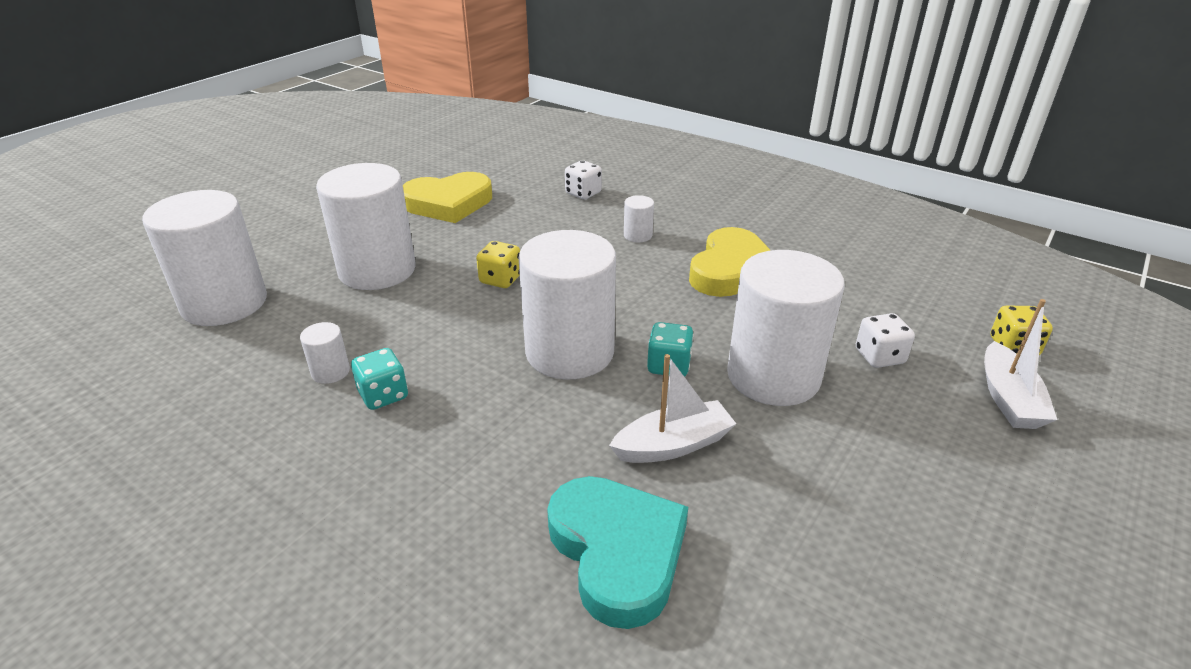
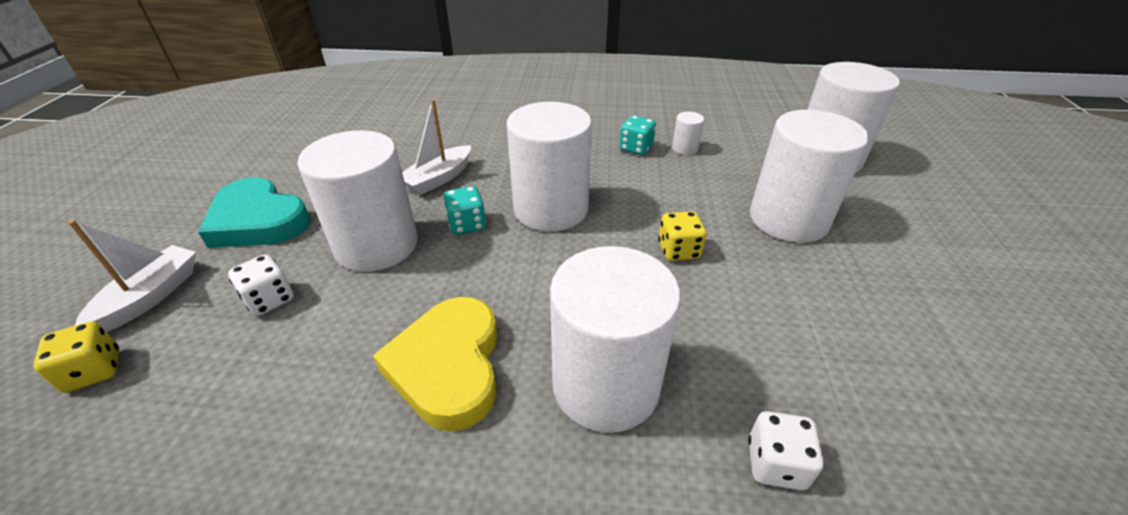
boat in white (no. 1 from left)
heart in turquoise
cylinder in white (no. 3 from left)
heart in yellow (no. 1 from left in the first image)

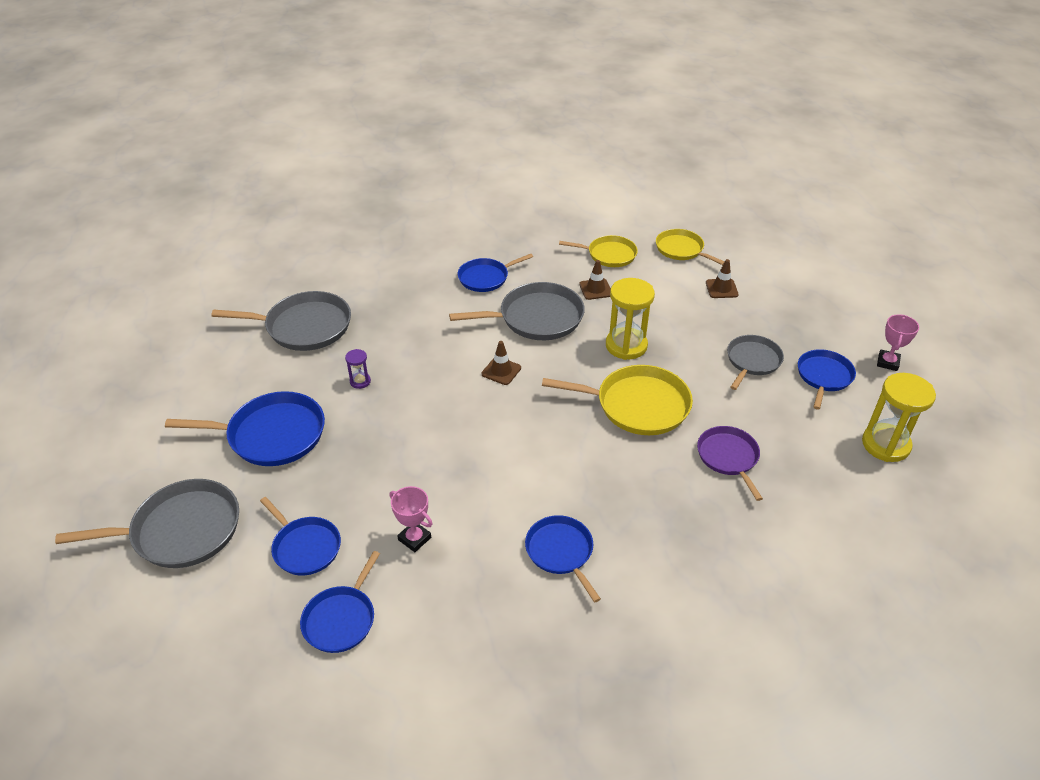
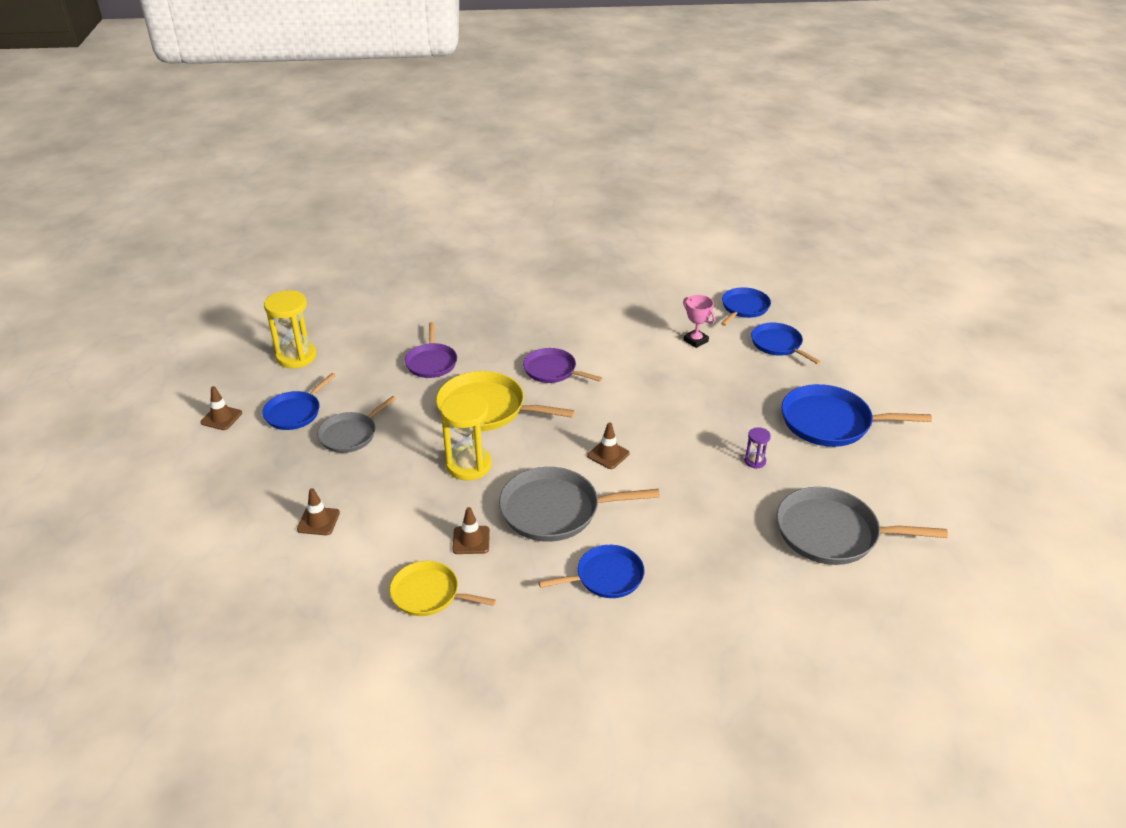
traffic cone in brown (no. 1 from left)
pan in purple (no. 2 from left)
pan in grey (no. 1 from left in the first image)
pan in blue (no. 5 from left in the first image)
pan in yellow (no. 3 from left in the first image)

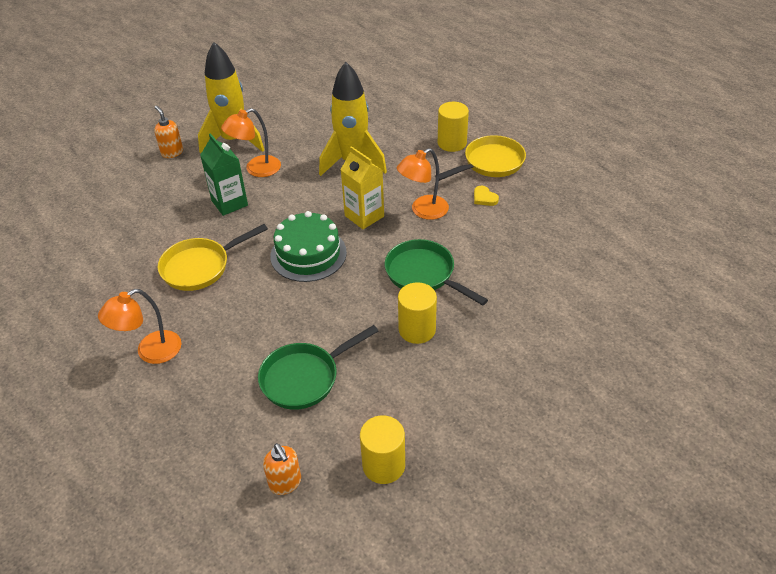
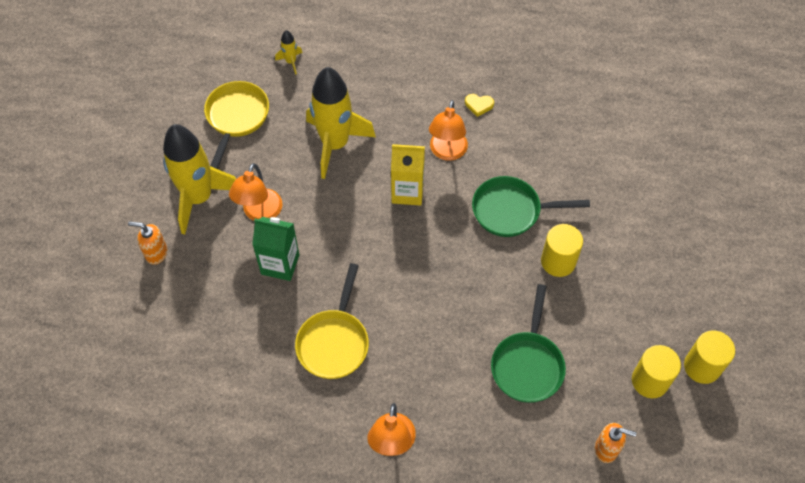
pan in yellow (no. 1 from left)
rocket in yellow (no. 2 from left)
cylinder in yellow (no. 3 from left)
cake in green

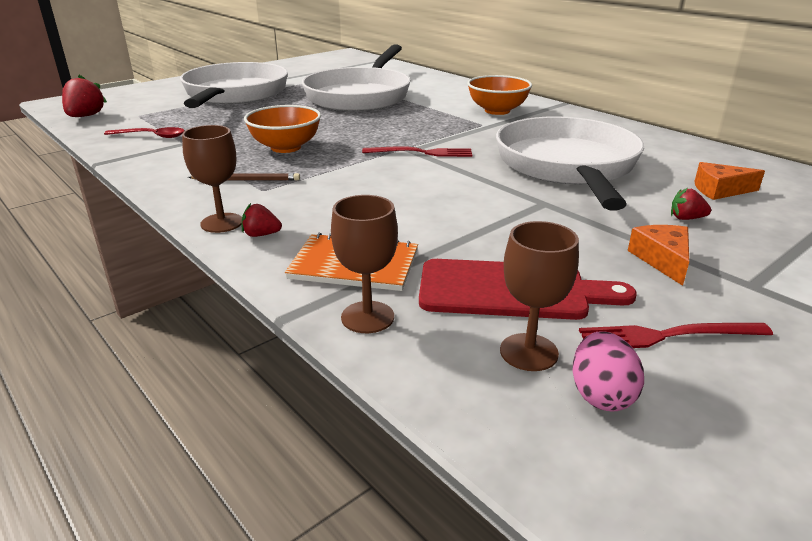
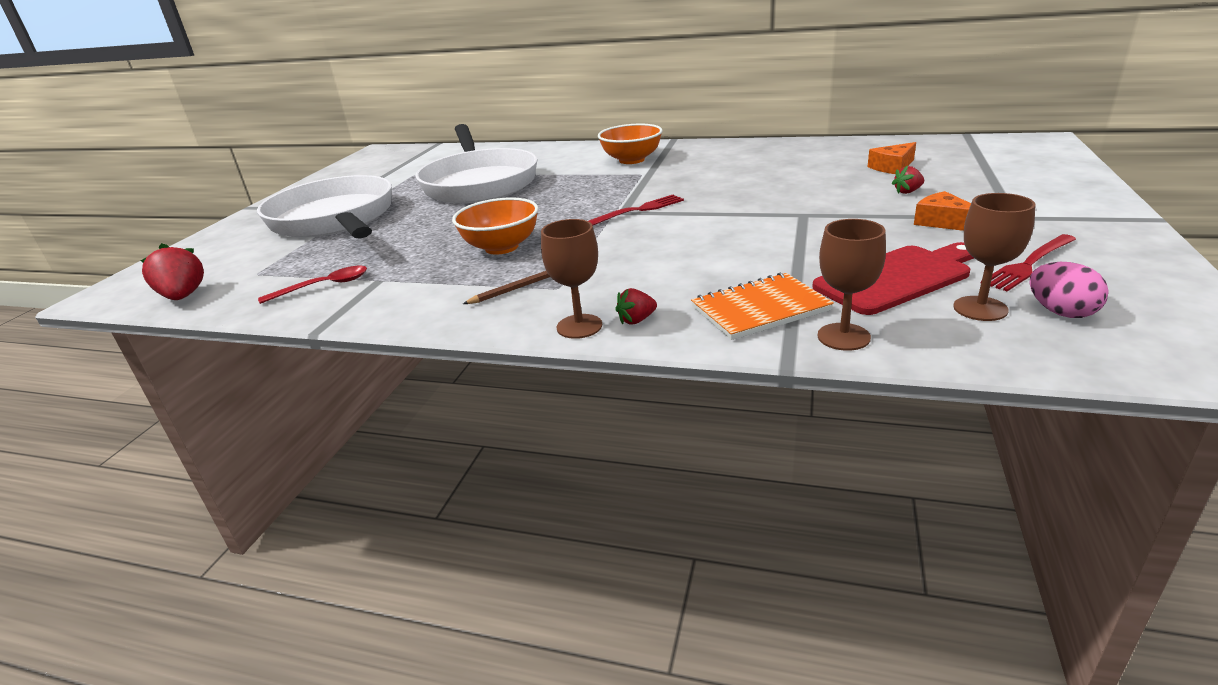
pan in white (no. 3 from left in the first image)

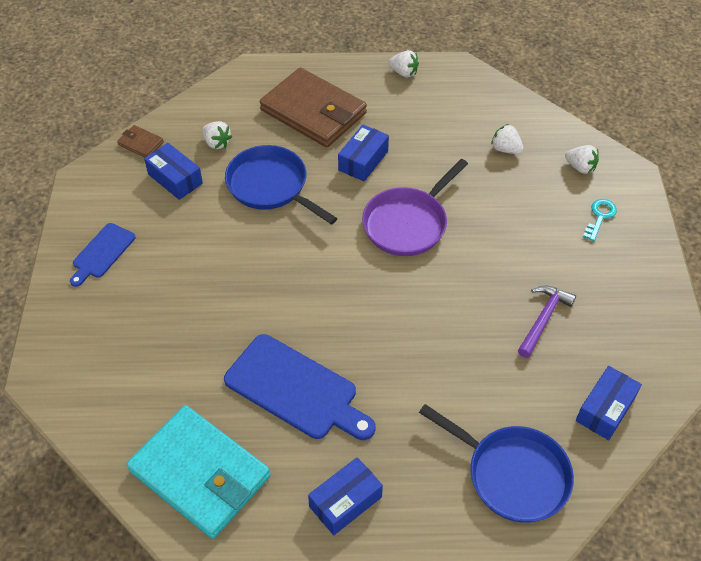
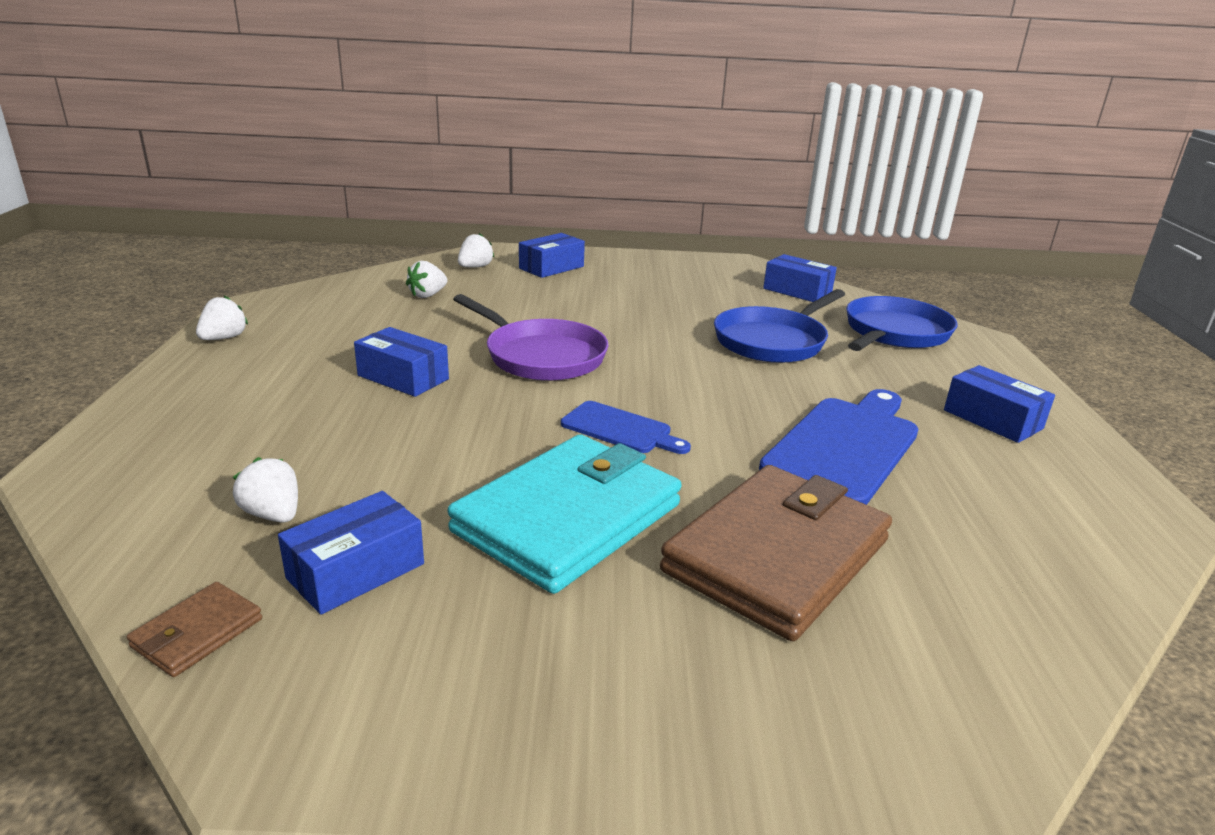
strawberry in white (no. 2 from left)
wallet in turquoise
box in blue (no. 3 from left)
cutting board in blue (no. 1 from left)
wallet in brown (no. 2 from left)
pan in blue (no. 1 from left)
hammer in purple

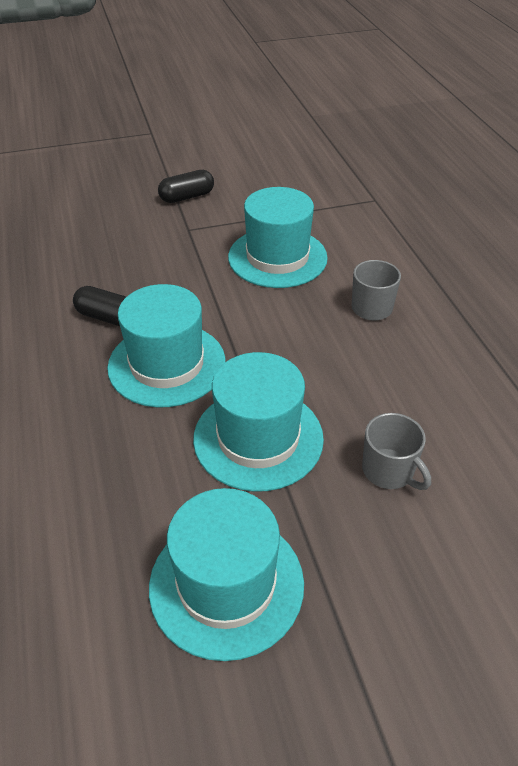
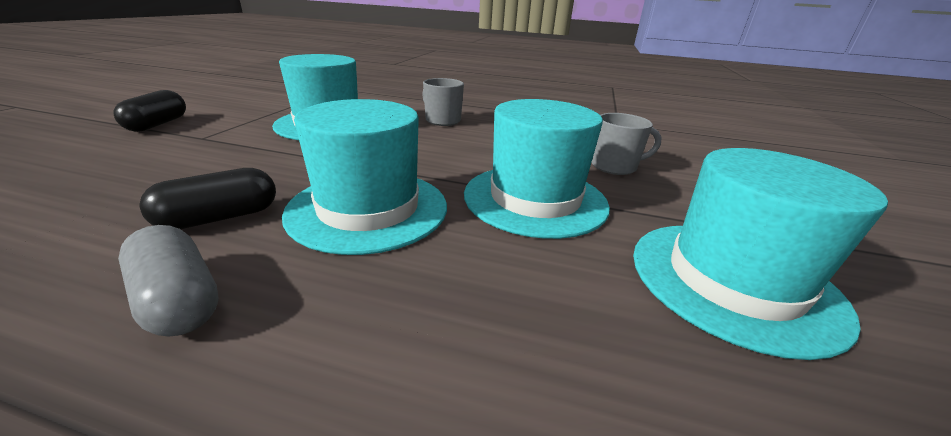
capsule in grey

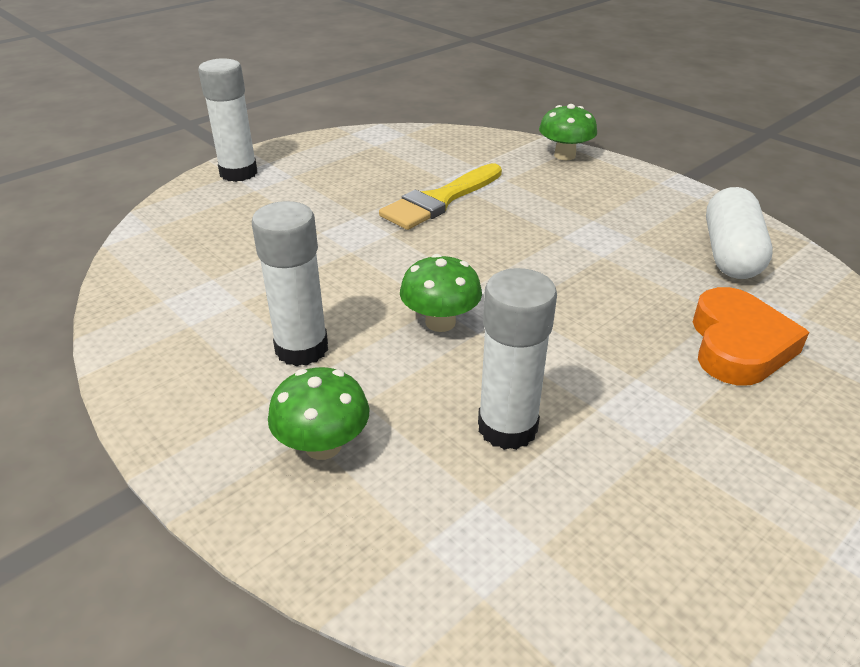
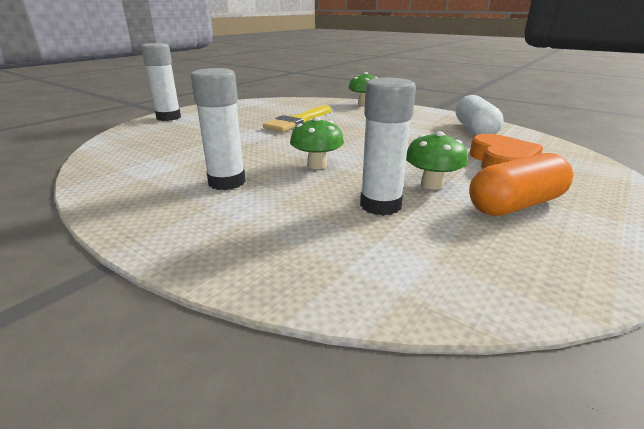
mushroom in green (no. 3 from left)
capsule in orange

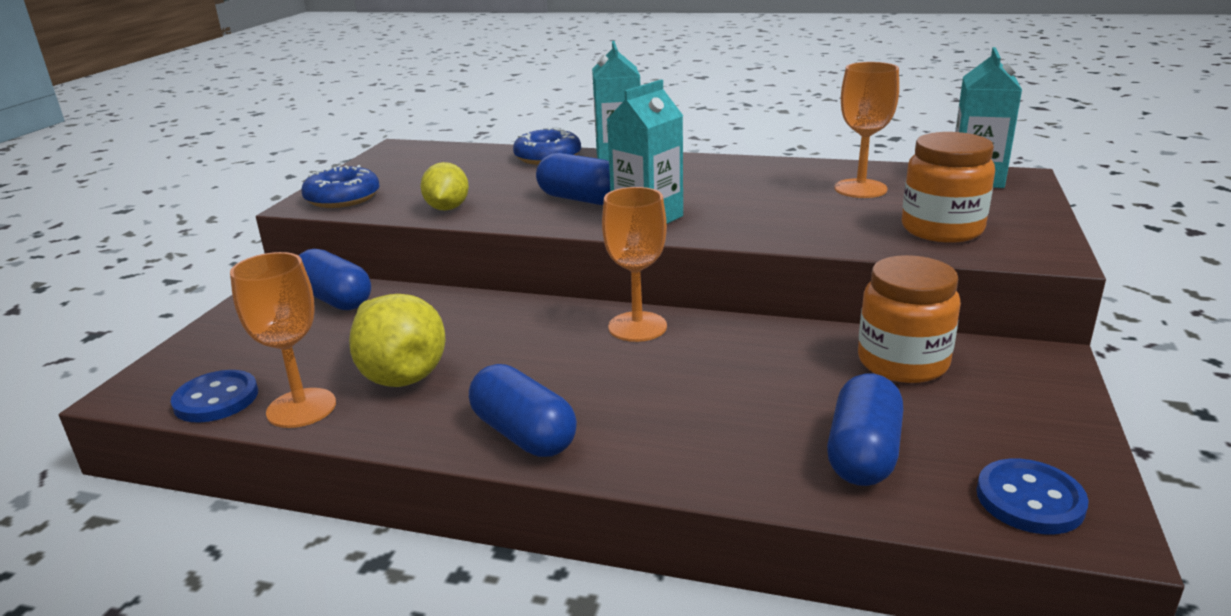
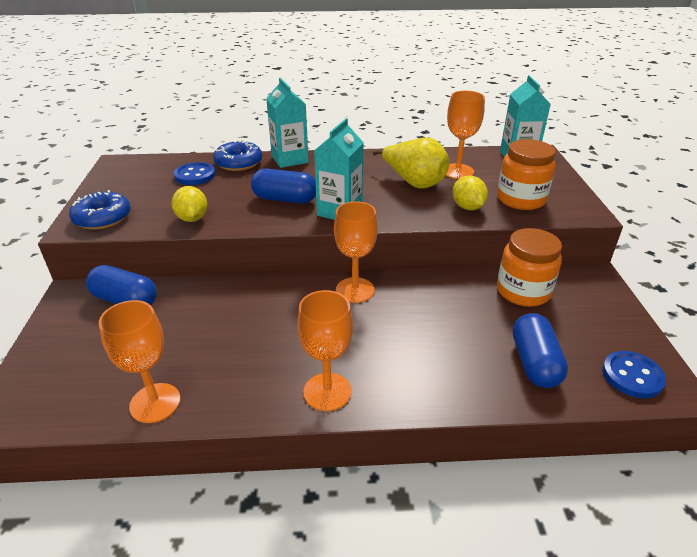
button in blue (no. 1 from left)
goblet in orange (no. 2 from left)
pear in yellow
lemon in yellow (no. 2 from left)

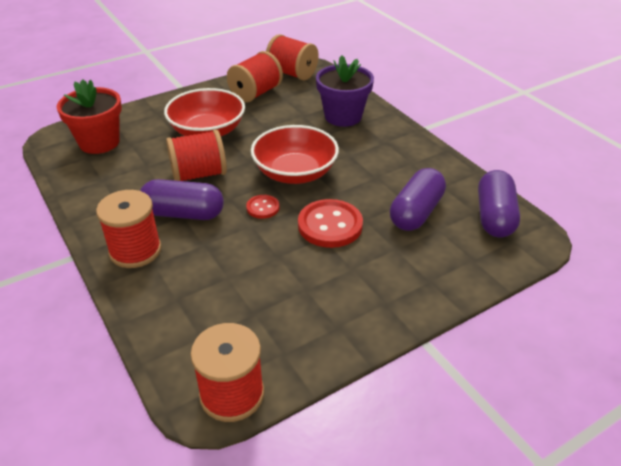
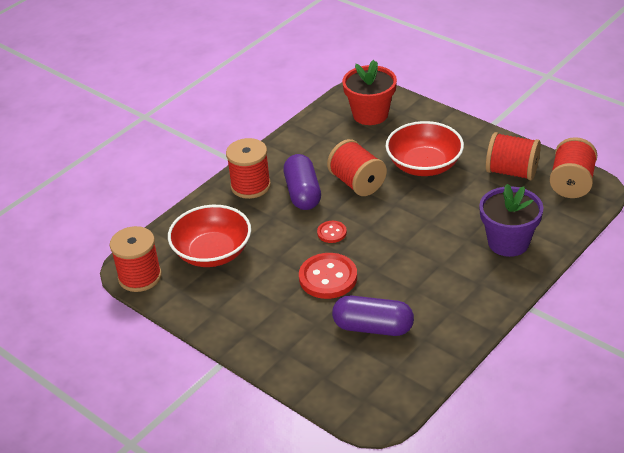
bowl in red (no. 1 from left)
capsule in purple (no. 3 from left in the first image)

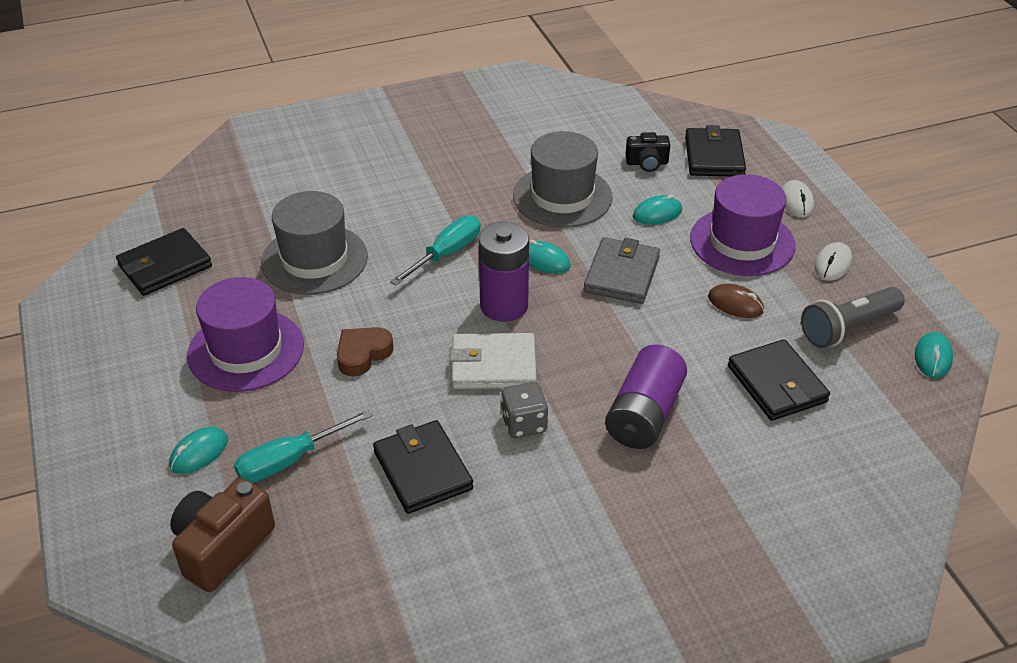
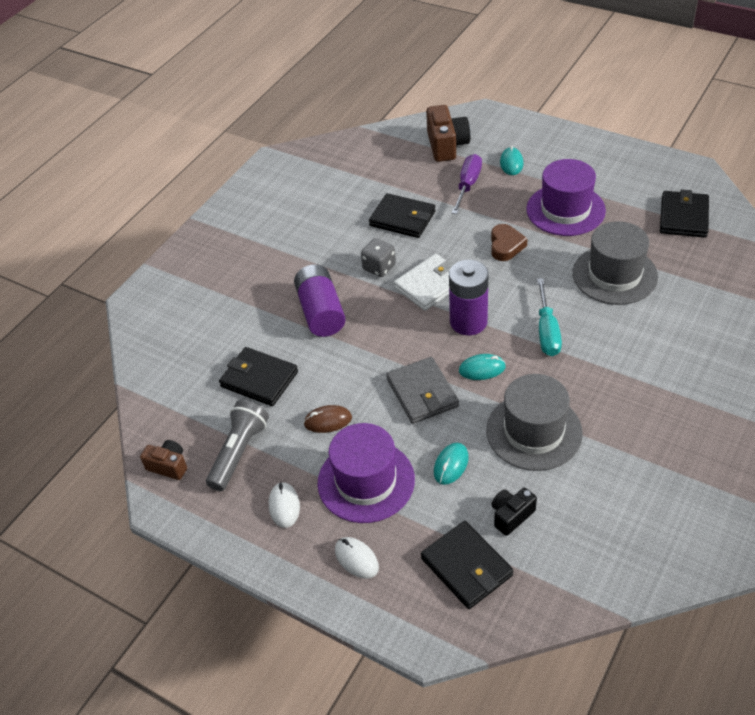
camera in brown (no. 1 from left)
screwdriver in purple

